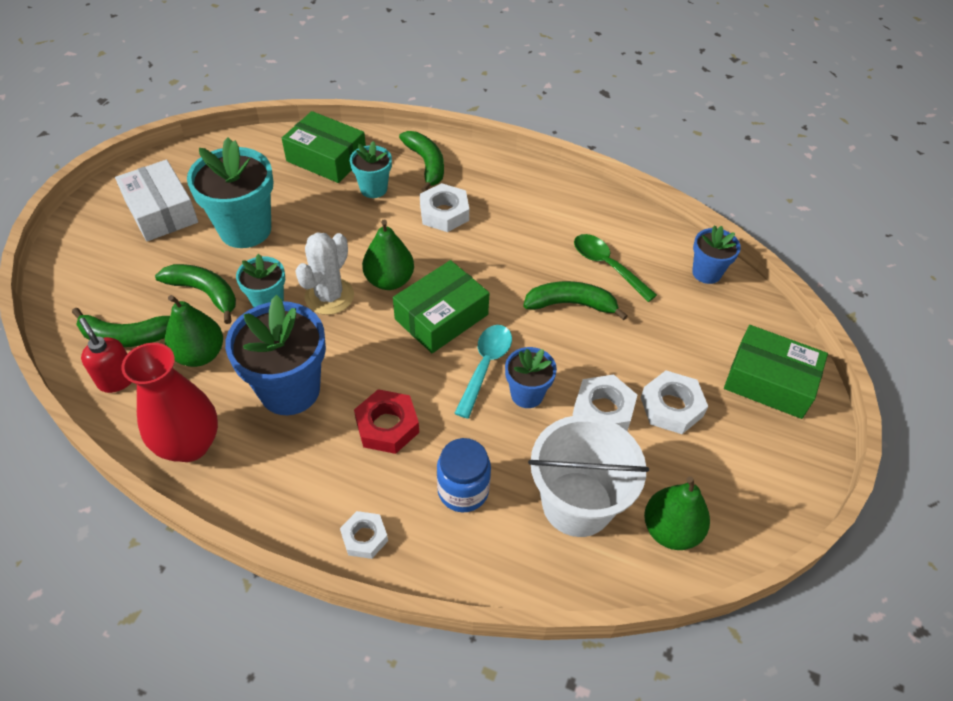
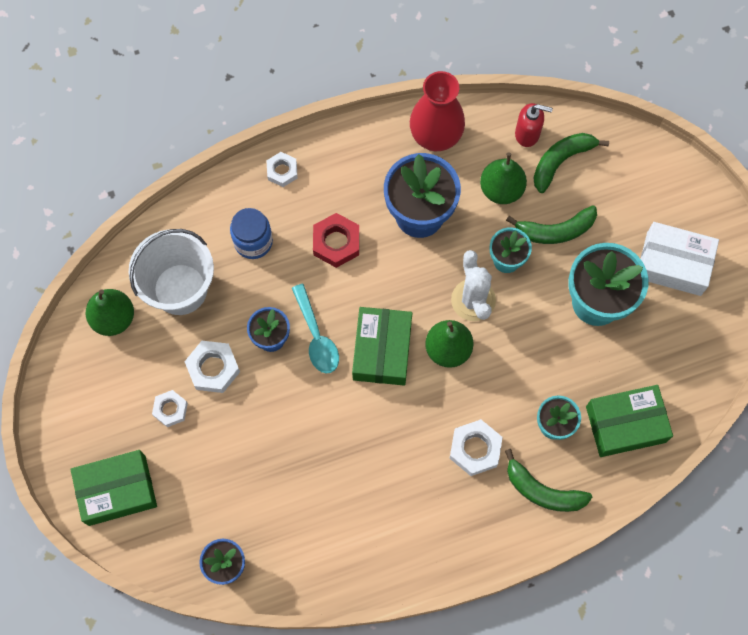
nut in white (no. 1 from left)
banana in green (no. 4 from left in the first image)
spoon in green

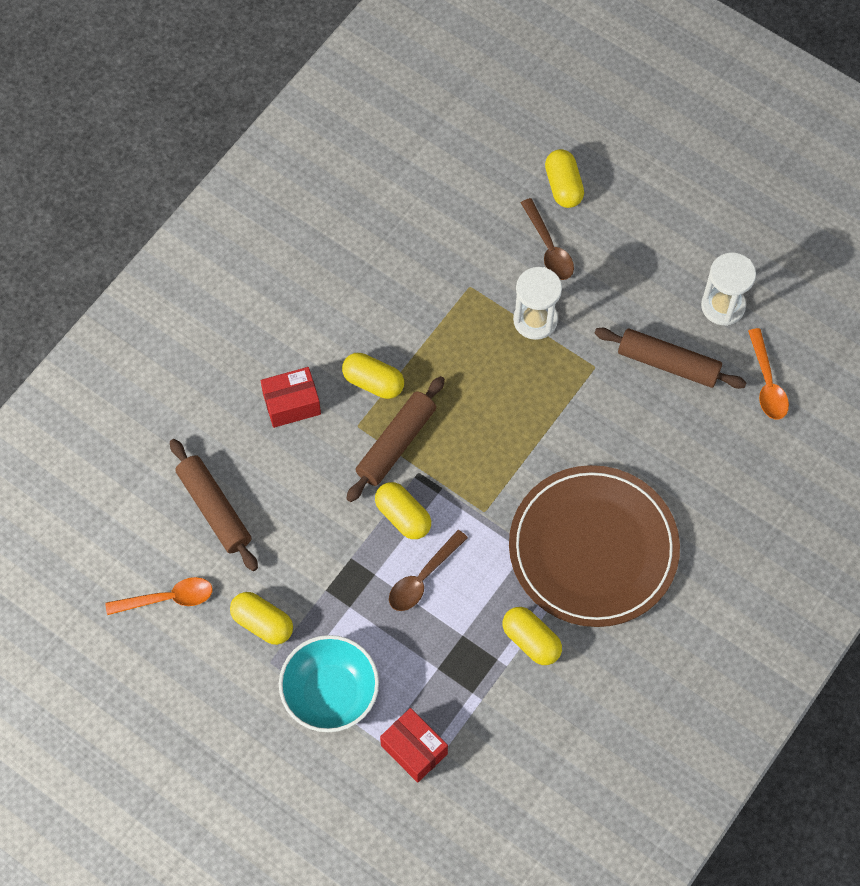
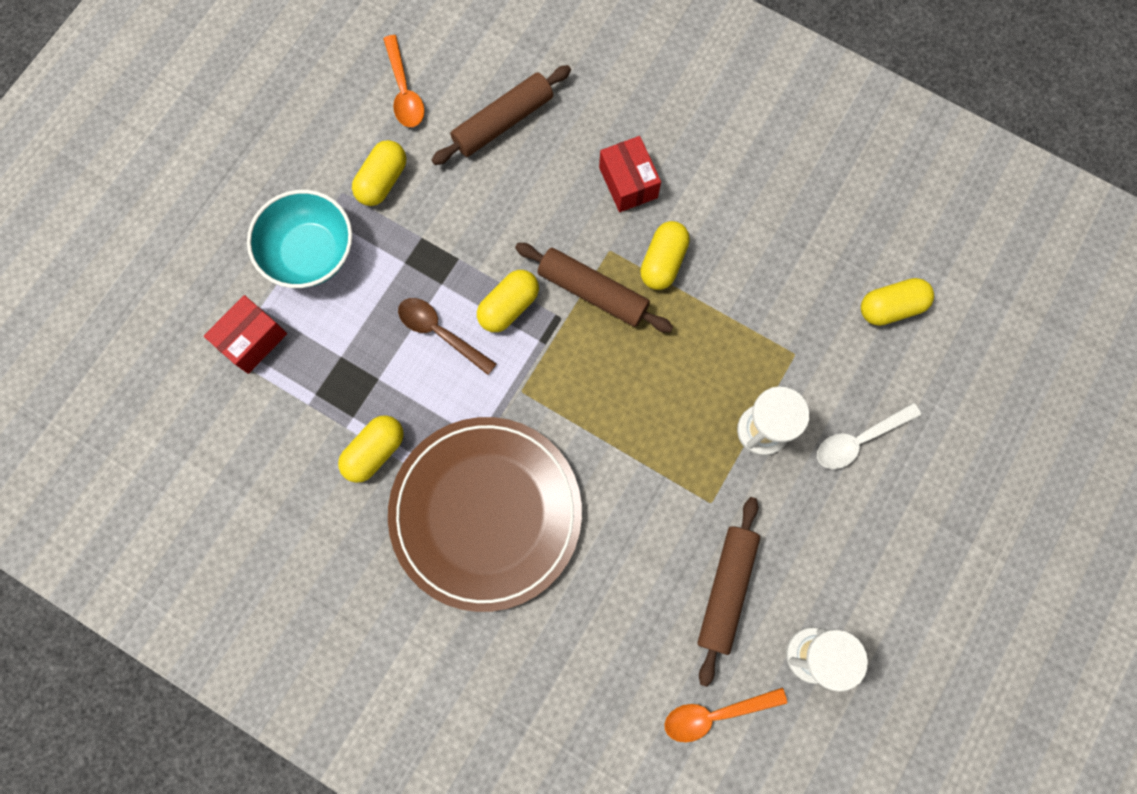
spoon in white
capsule in yellow (no. 5 from left)

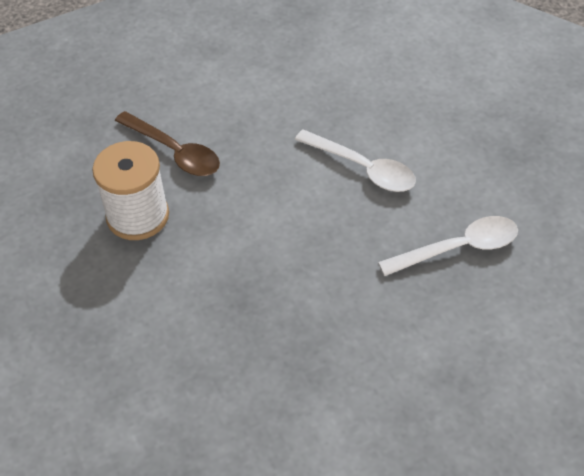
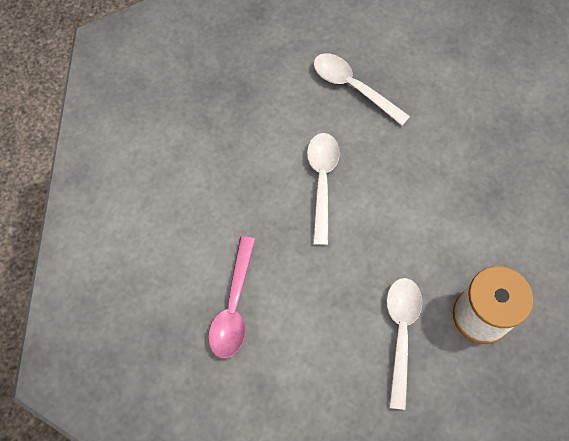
spoon in pink
spoon in white (no. 3 from left)

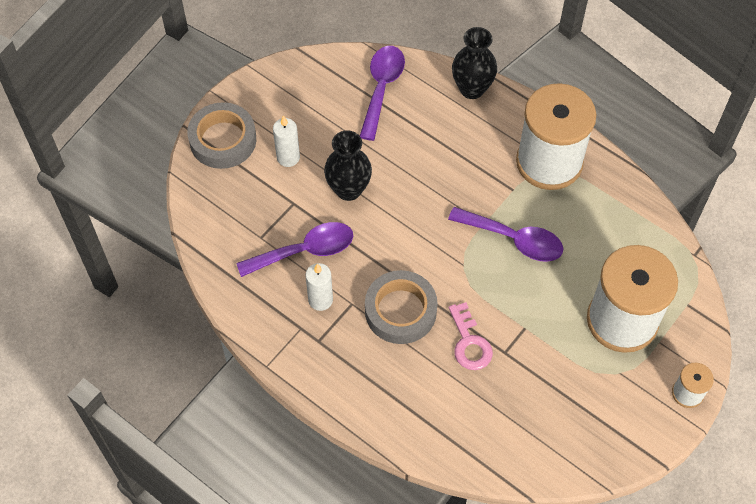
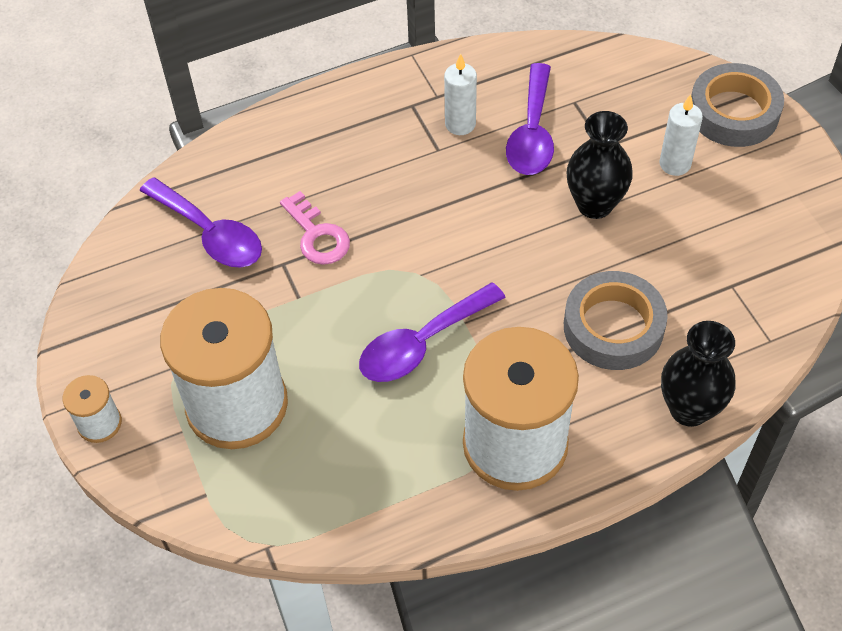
spoon in purple (no. 1 from left)
key in pink
tape in grey (no. 1 from left)

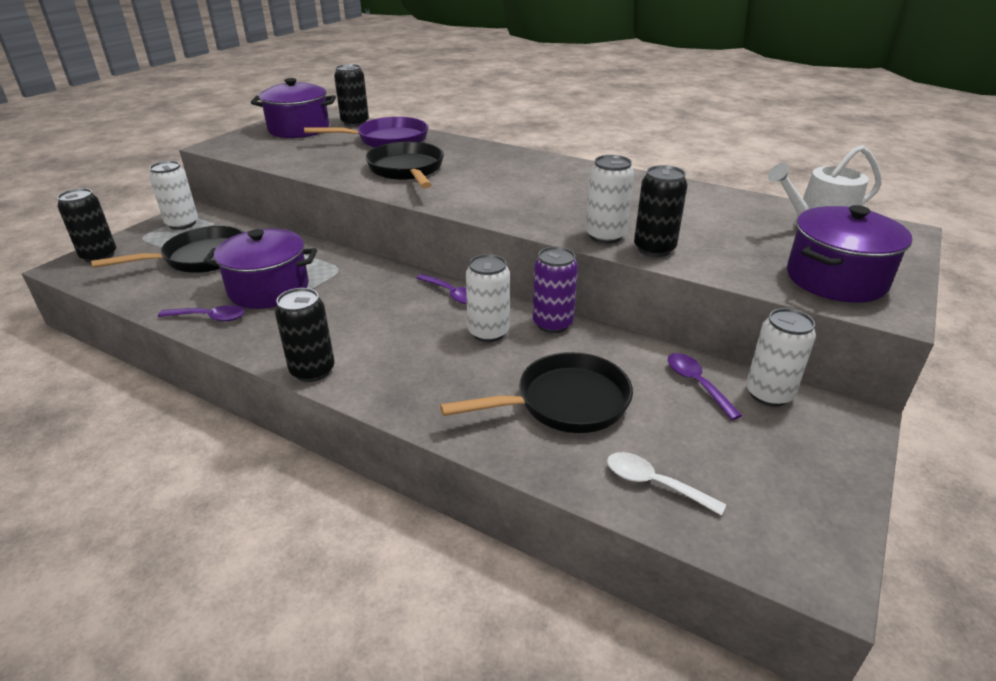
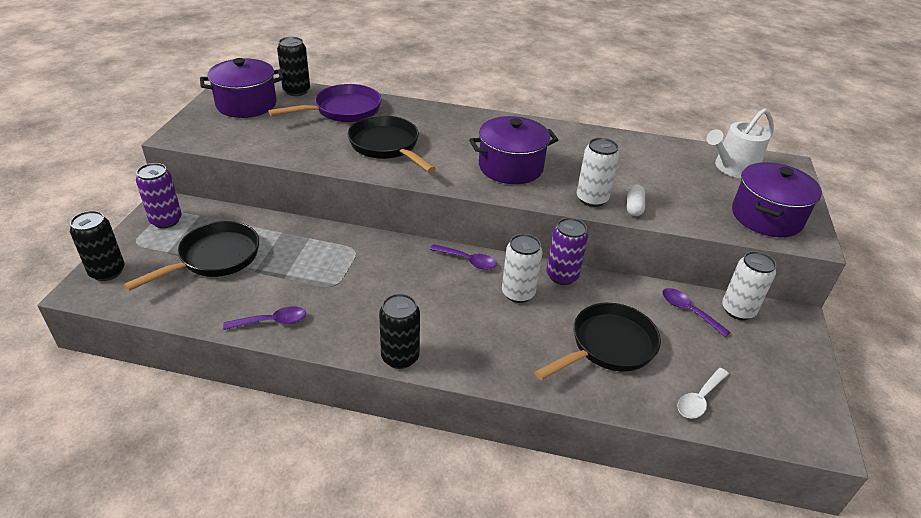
can in purple (no. 1 from left)
pot in purple (no. 2 from left)
capsule in white
spoon in white

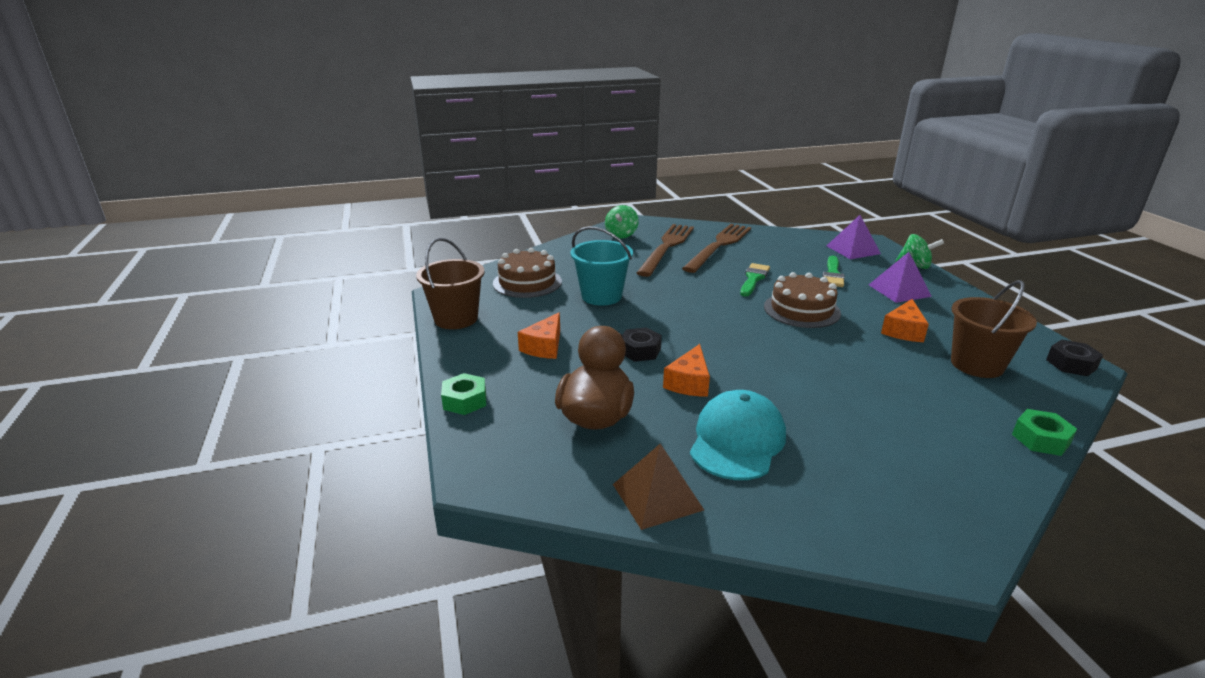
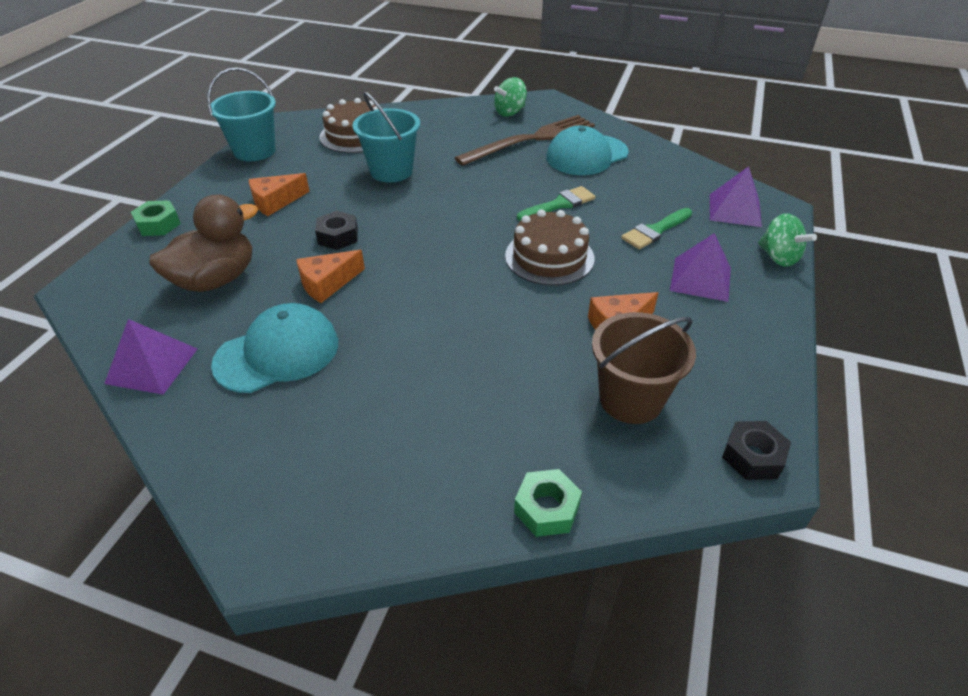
pyramid in purple (no. 1 from left)
bucket in turquoise (no. 1 from left)
cap in turquoise (no. 2 from left)

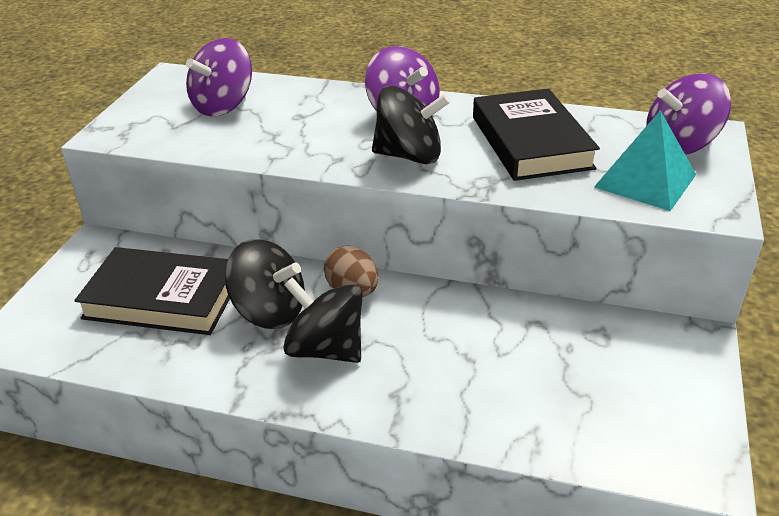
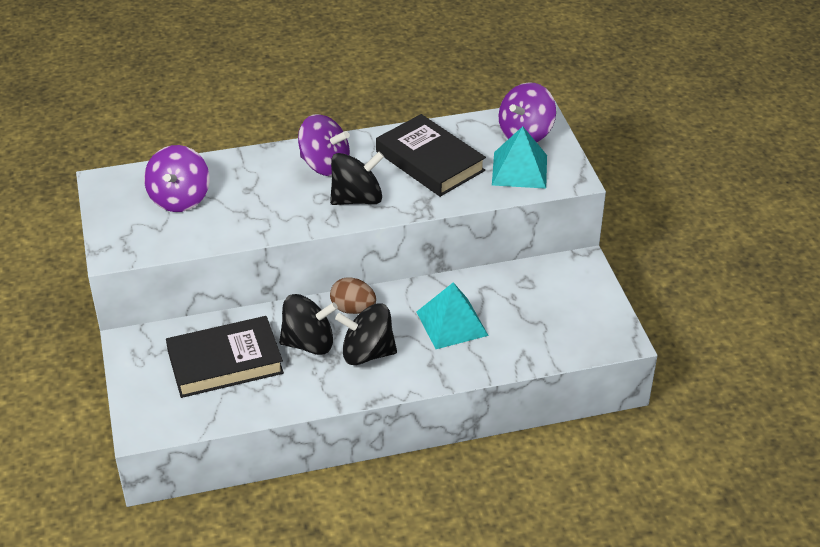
pyramid in turquoise (no. 1 from left)

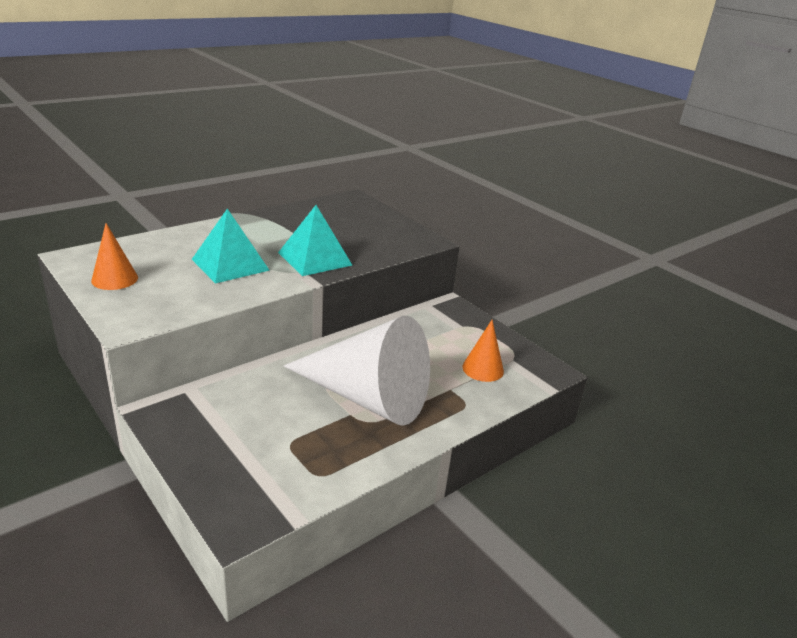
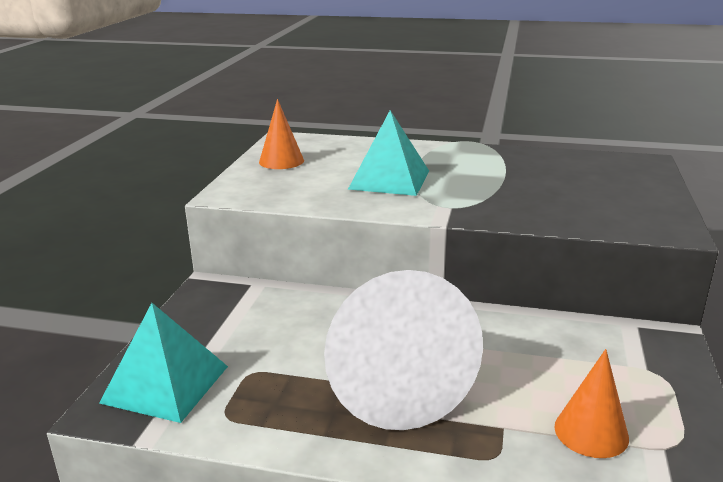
pyramid in turquoise (no. 1 from left)

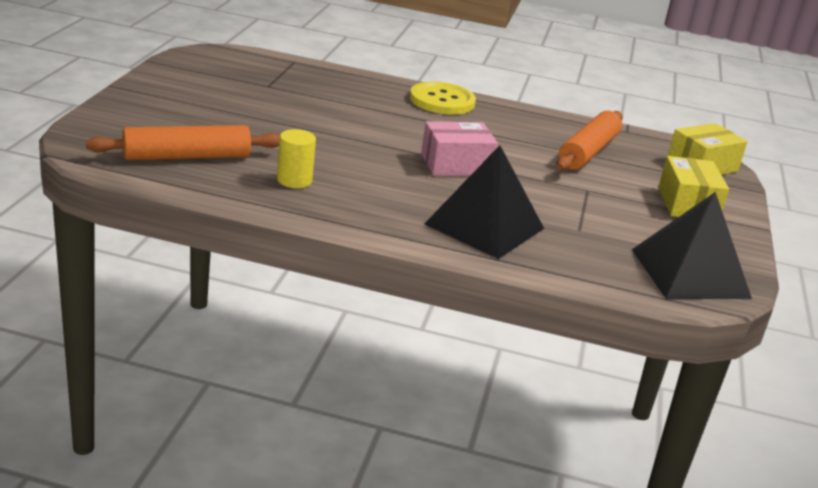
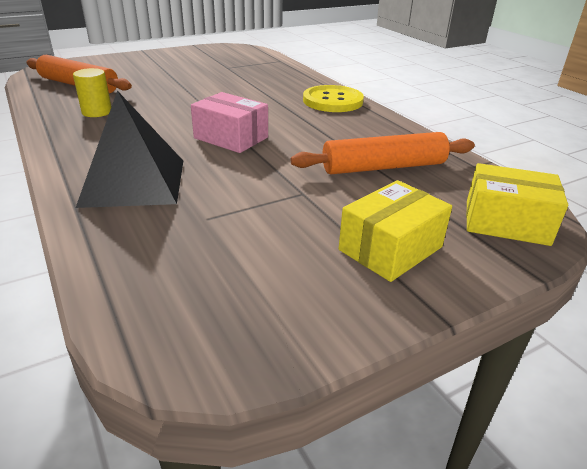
pyramid in black (no. 2 from left in the first image)

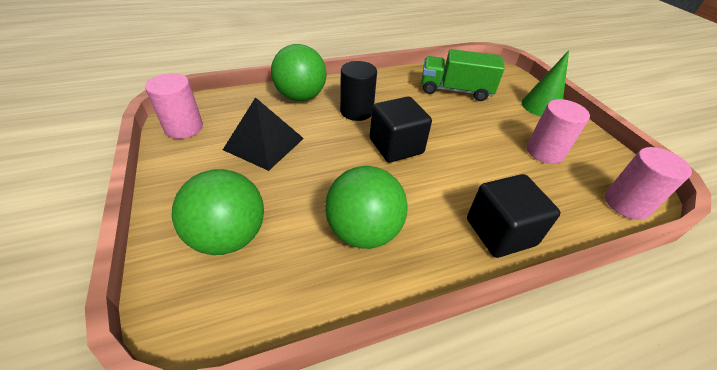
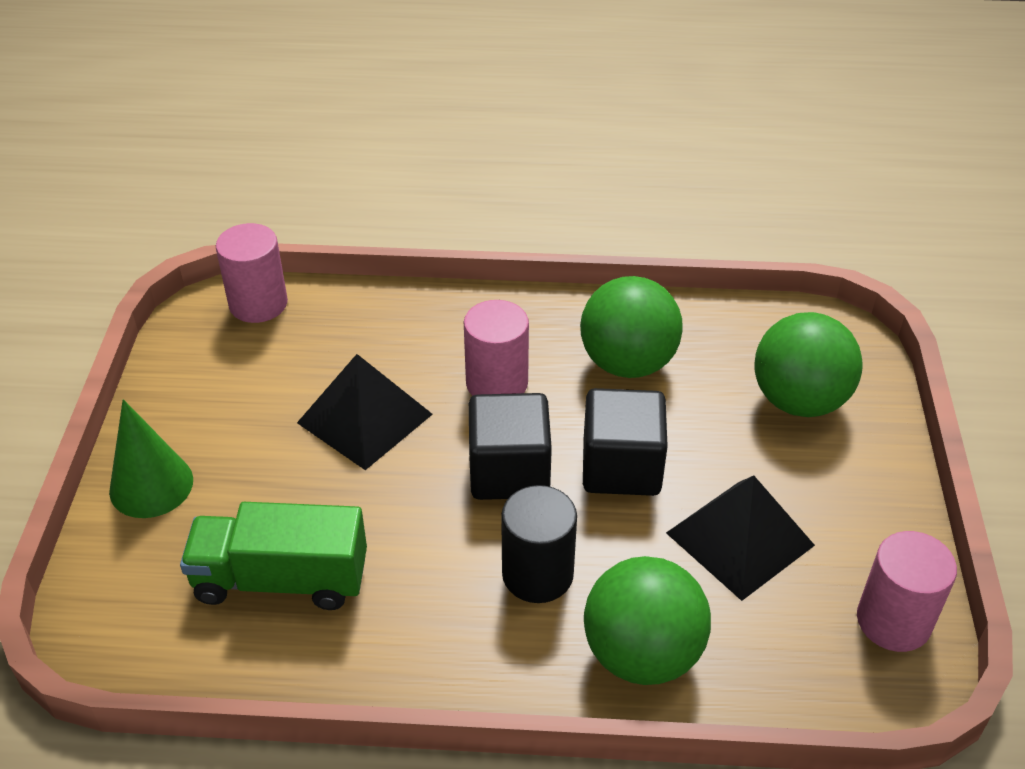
truck in green
pyramid in black (no. 1 from left)
cylinder in pink (no. 2 from left)
cube in black (no. 2 from left)

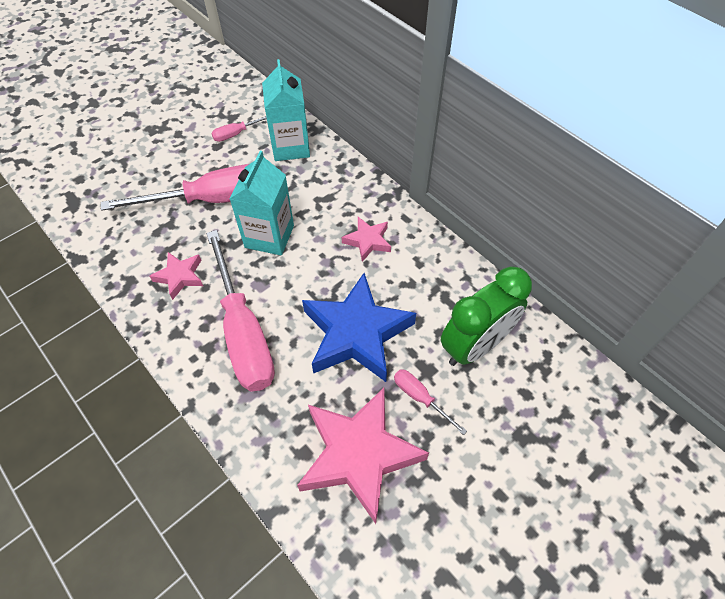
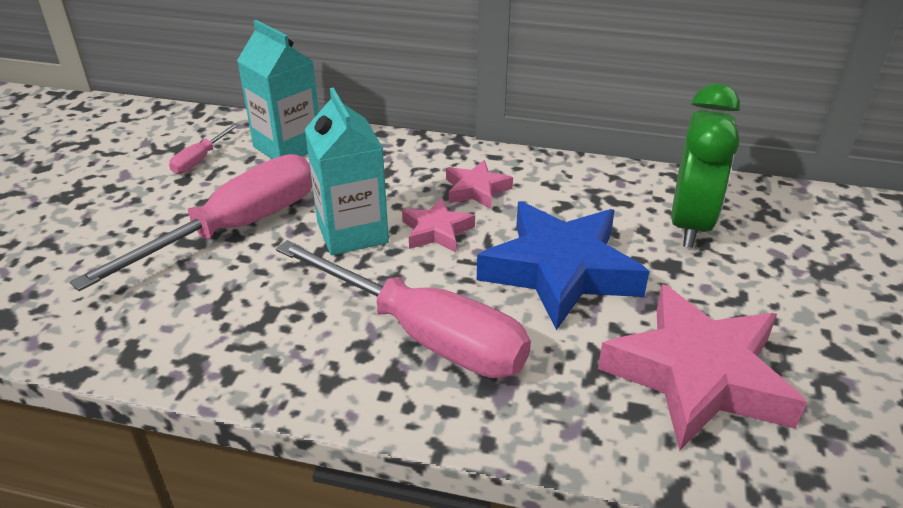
star in pink (no. 1 from left)
screwdriver in pink (no. 4 from left in the first image)

